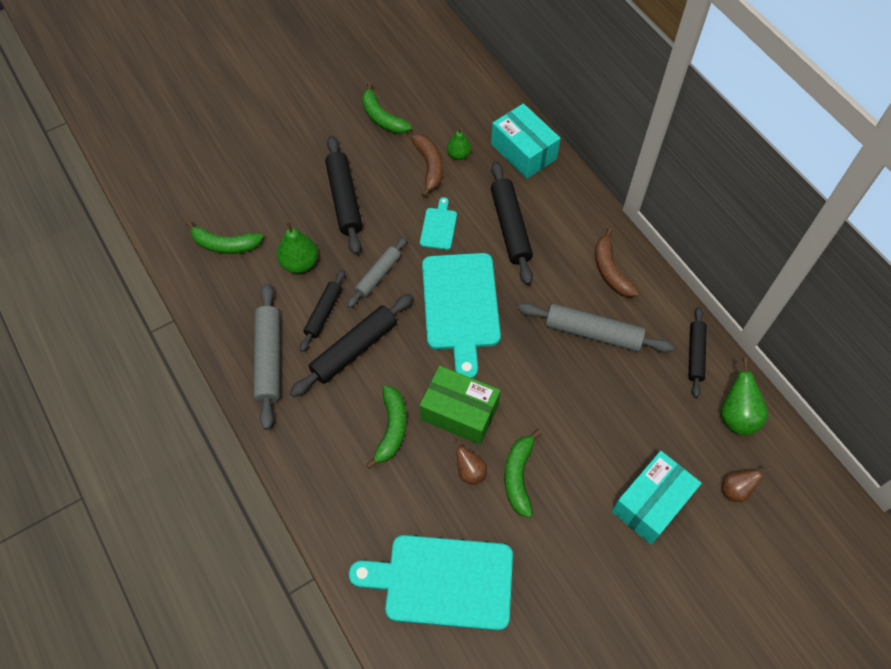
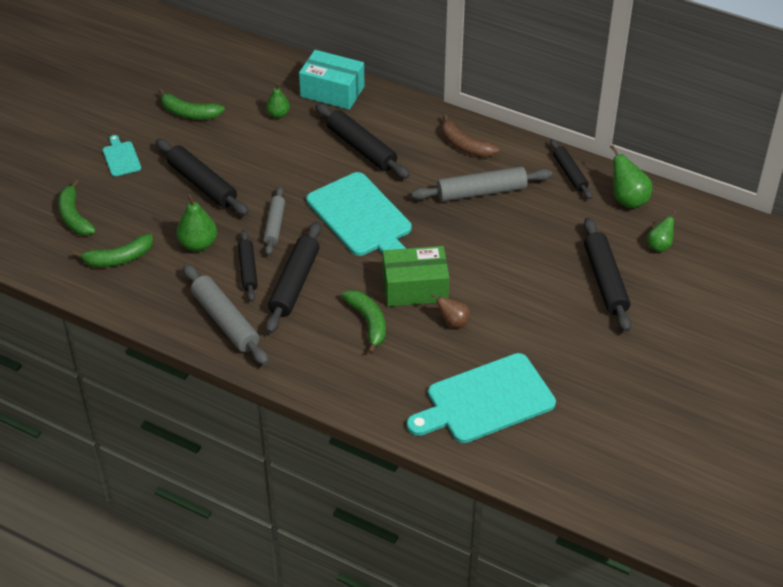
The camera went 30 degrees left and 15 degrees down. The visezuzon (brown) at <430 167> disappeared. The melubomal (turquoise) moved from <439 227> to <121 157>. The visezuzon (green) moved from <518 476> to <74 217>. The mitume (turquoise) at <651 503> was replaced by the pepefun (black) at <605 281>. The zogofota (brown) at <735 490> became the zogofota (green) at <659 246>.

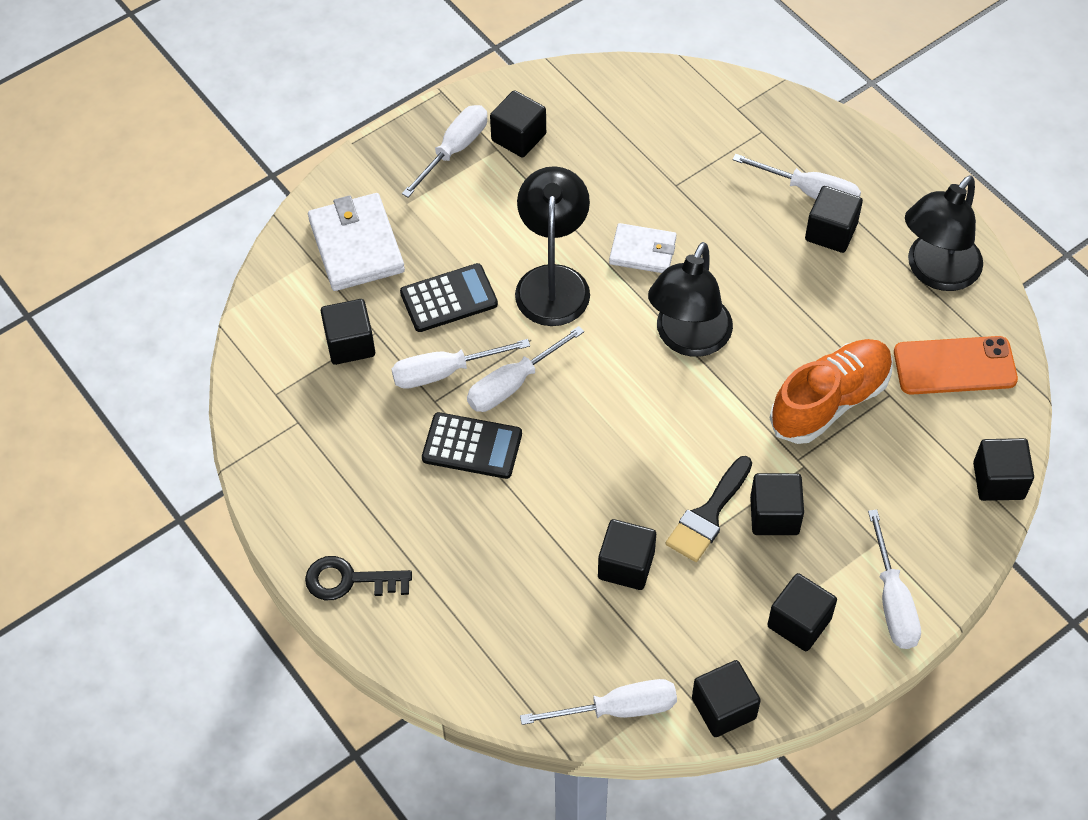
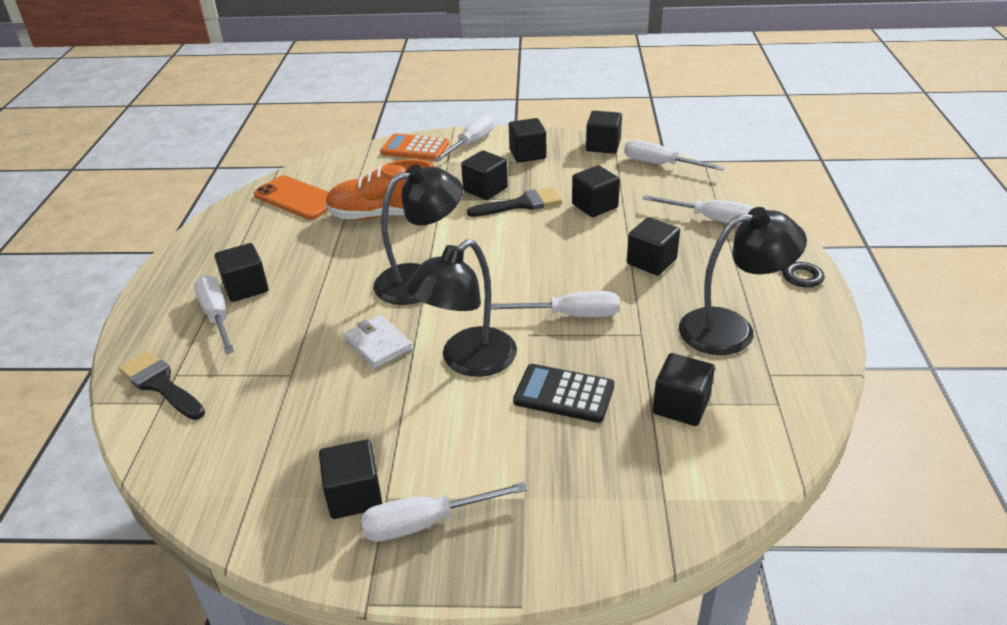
The camera went 140 degrees left and 20 degrees down. The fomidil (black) moved from <935 272> to <731 329>. The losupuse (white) at <356 245> disappeared. The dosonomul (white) moved from <444 372> to <711 219>. The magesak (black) at <472 446> disappeared. The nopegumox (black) moved from <998 481> to <651 262>. The magesak (orange) at <415 148> appeared. The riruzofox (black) at <160 384> appeared.

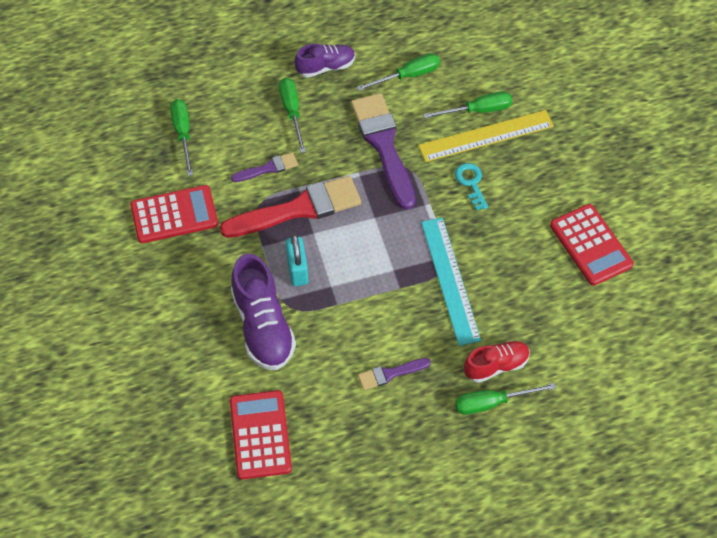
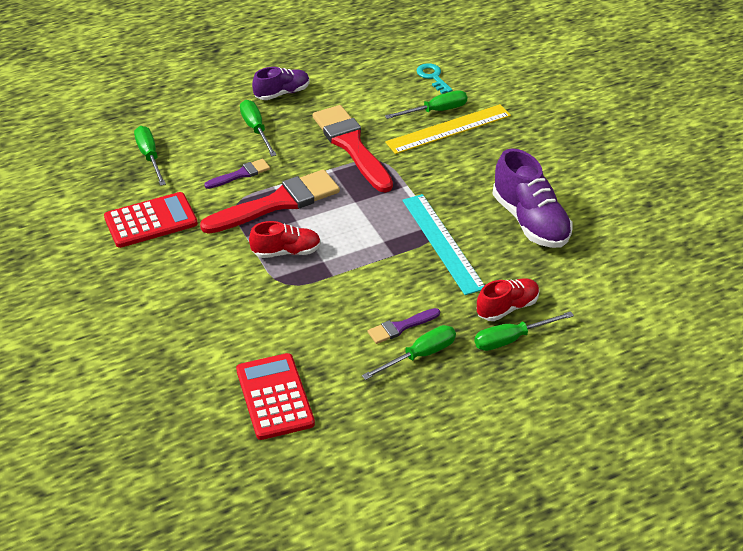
The camera went 10 degrees left and 15 degrees down. The dosonomul (green) moved from <408 76> to <420 355>. The riruzofox (purple) at <383 145> became the riruzofox (red) at <351 145>. The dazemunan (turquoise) moved from <471 183> to <432 77>. The magesak (red) at <590 245> disappeared. The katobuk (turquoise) at <297 270> was replaced by the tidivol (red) at <286 252>. The tidivol (purple) moved from <263 326> to <530 221>.

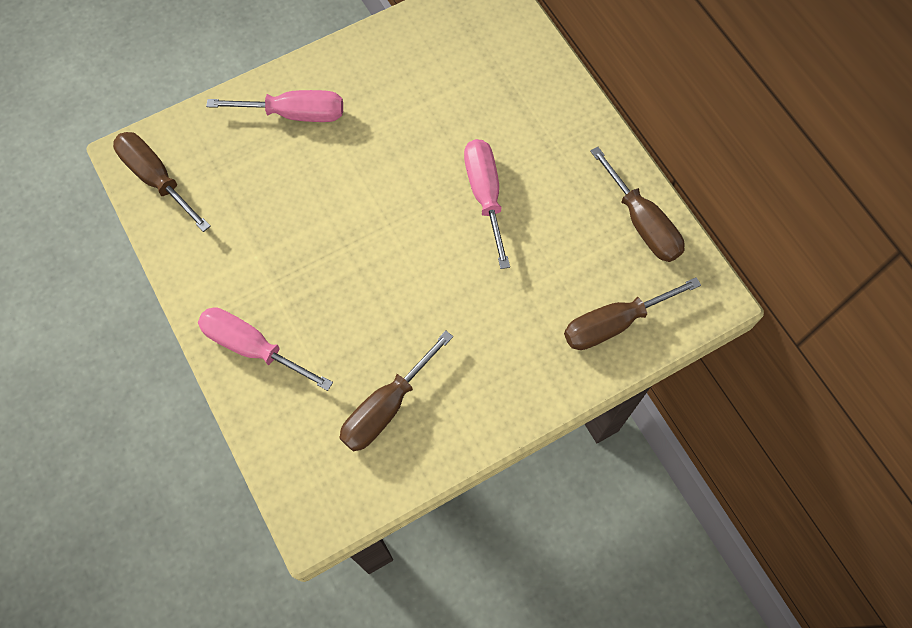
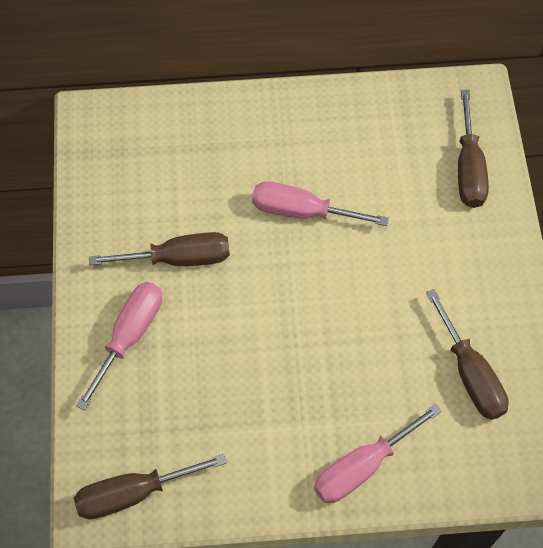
The camera went 65 degrees left and 5 degrees down. The dosonomul (brown) moved from <642 223> to <179 258>.

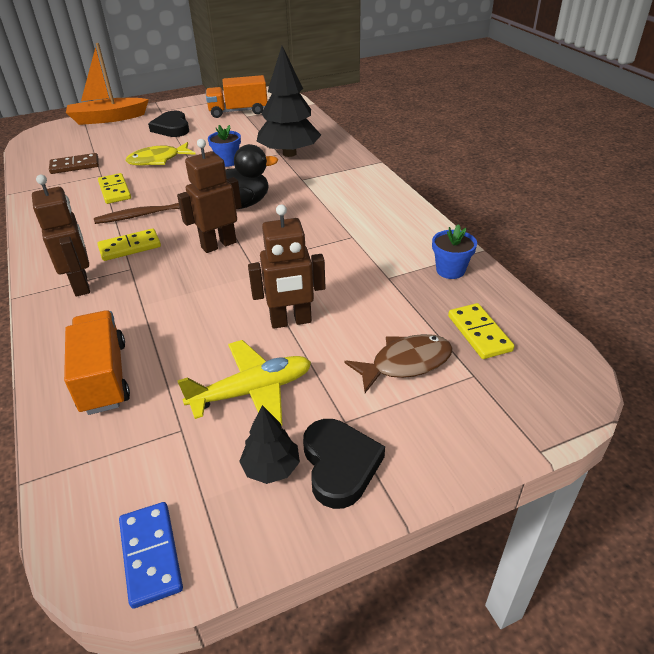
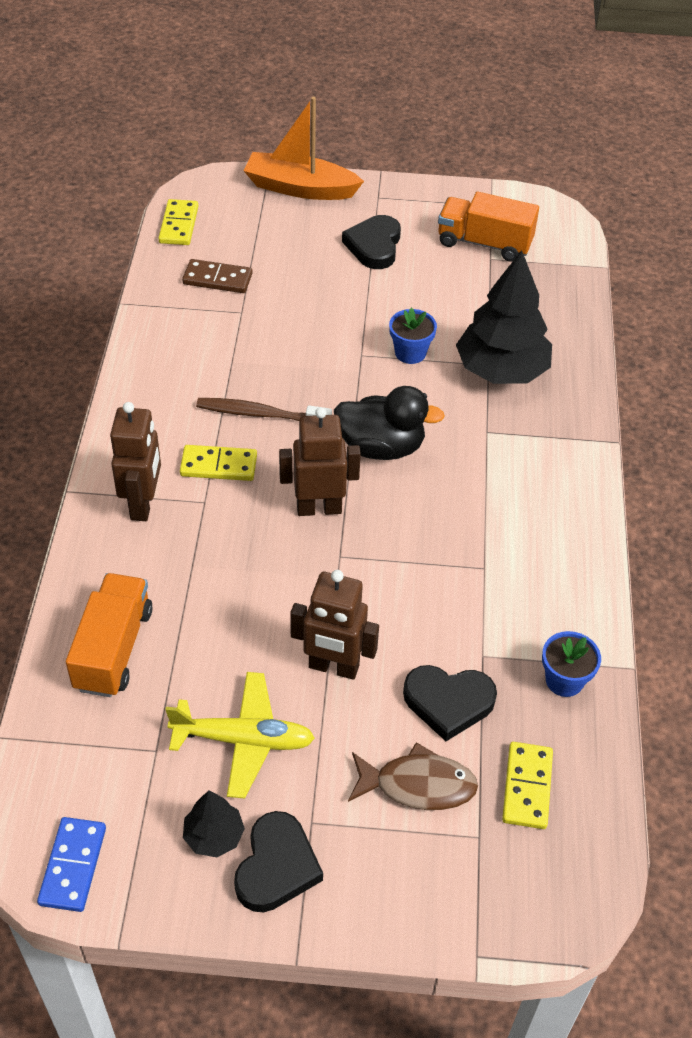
The camera went 25 degrees right and 10 degrees up. The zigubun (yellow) at <158 160> disappeared. The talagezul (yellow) moved from <115 191> to <179 225>. The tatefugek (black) at <448 702> appeared.

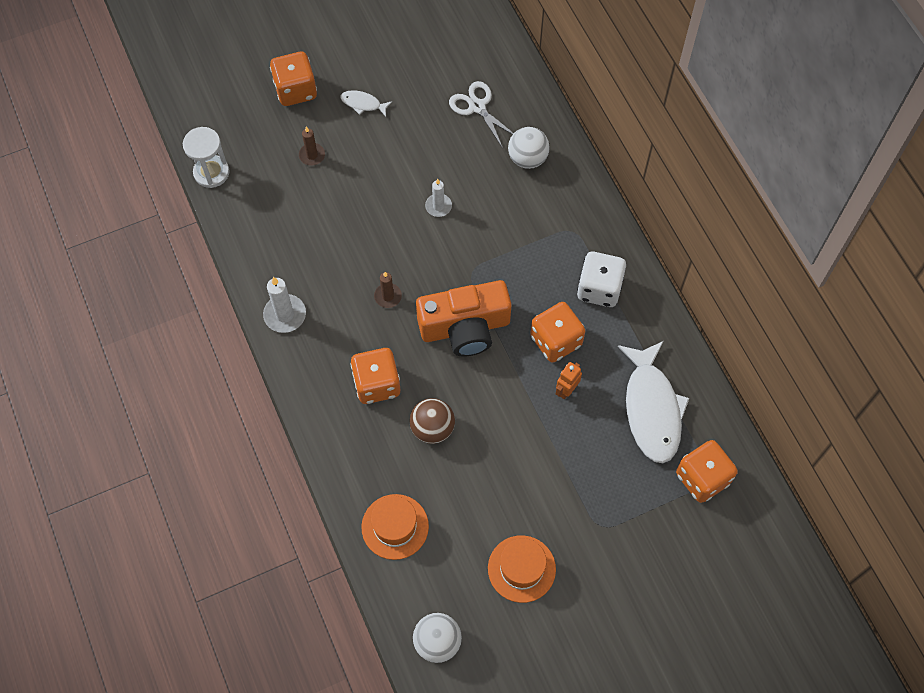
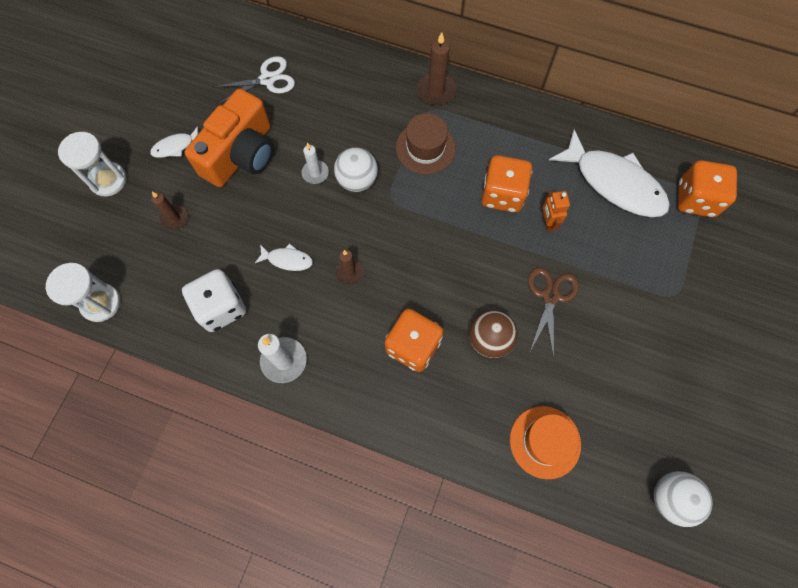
The camera went 45 degrees left and 5 degrees up. The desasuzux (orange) at <296 90> was replaced by the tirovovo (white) at <108 180>. The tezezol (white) at <477 107> turned 150 degrees clockwise. The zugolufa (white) moved from <527 158> to <357 180>. The desasuzux (white) moved from <599 288> to <221 307>. The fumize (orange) moved from <465 327> to <241 154>. The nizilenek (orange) at <521 569> disappeared. The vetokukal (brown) at <436 90> appeared. The nizilenek (brown) at <425 148> appeared. The zigubun (white) at <287 260> appeared. The tezezol (brown) at <550 296> appeared.

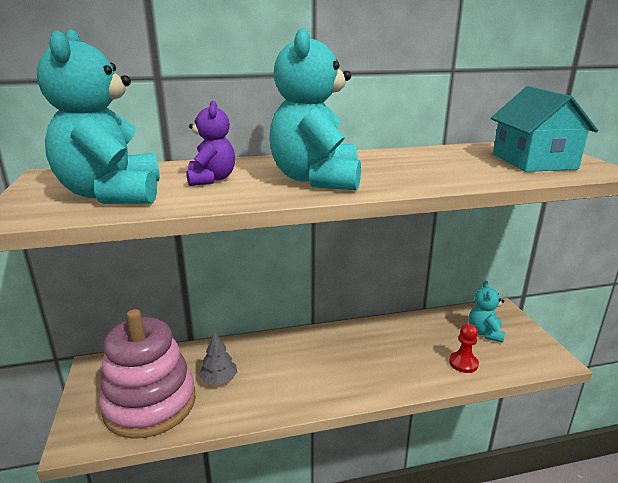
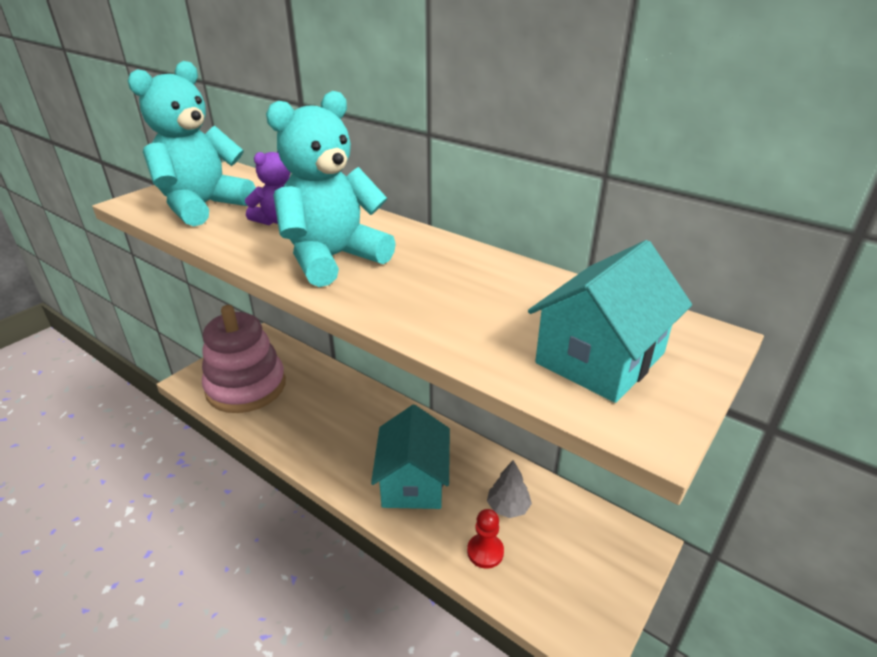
The camera went 50 degrees right and 10 degrees up. The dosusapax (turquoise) at <484 333> disappeared. The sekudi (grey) moved from <219 380> to <508 507>. The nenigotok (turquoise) at <413 481> appeared.

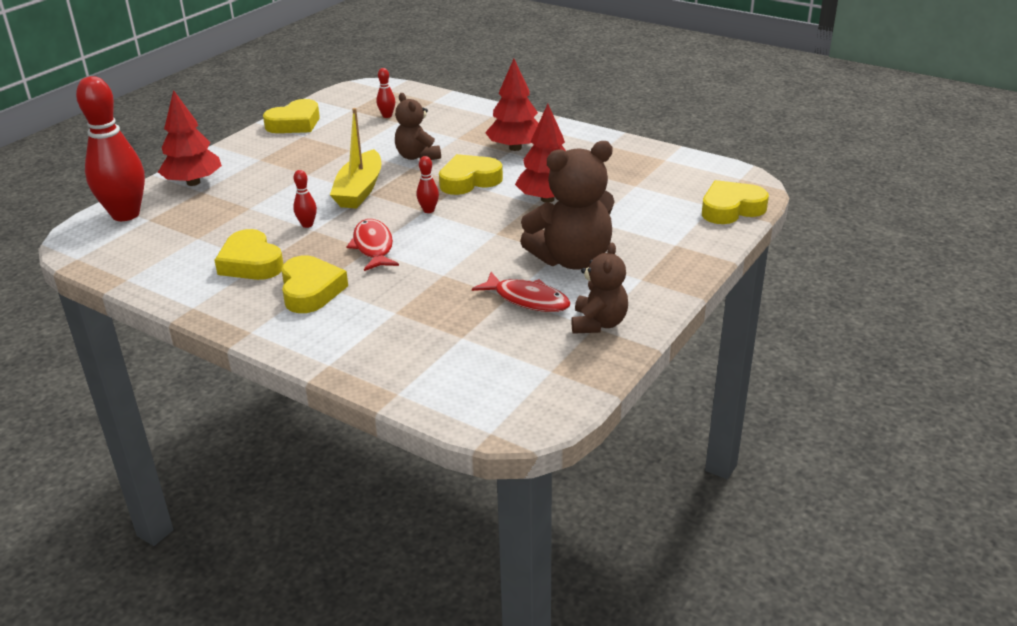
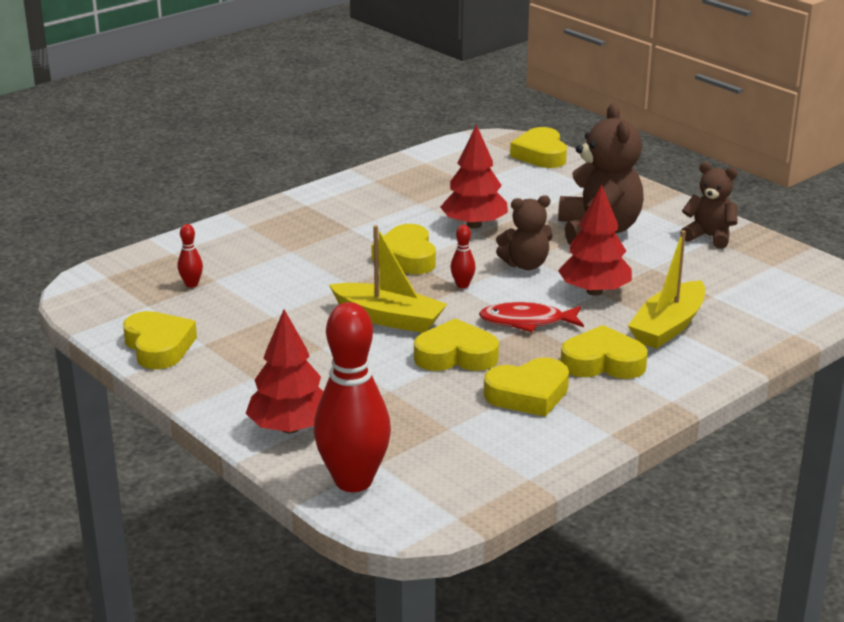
The camera went 75 degrees left and 5 degrees down. The sekudi (red) moved from <515 148> to <594 291>. The dosusapax (brown) moved from <417 156> to <525 265>. The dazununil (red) at <307 225> was replaced by the tatefugek (yellow) at <456 355>. The zigubun (red) at <527 299> disappeared. The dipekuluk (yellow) at <668 327> appeared.

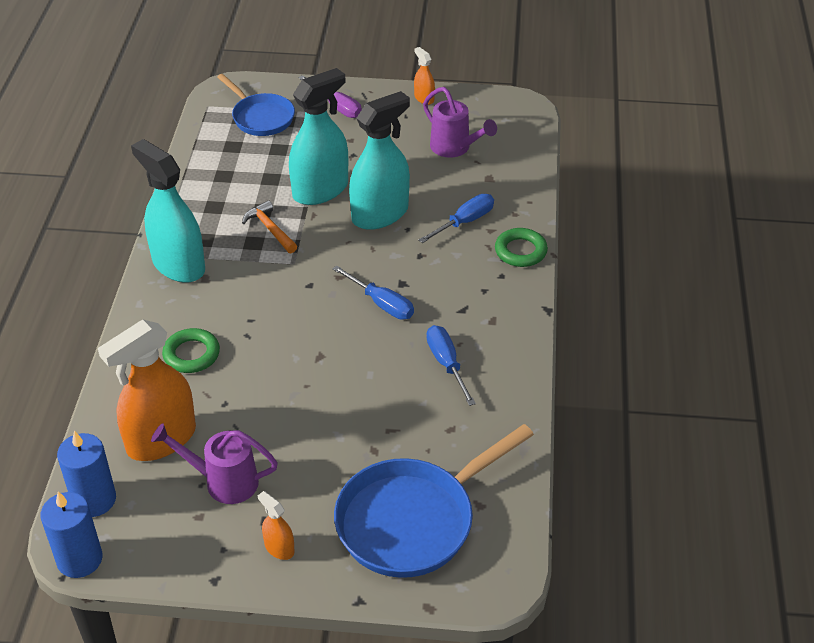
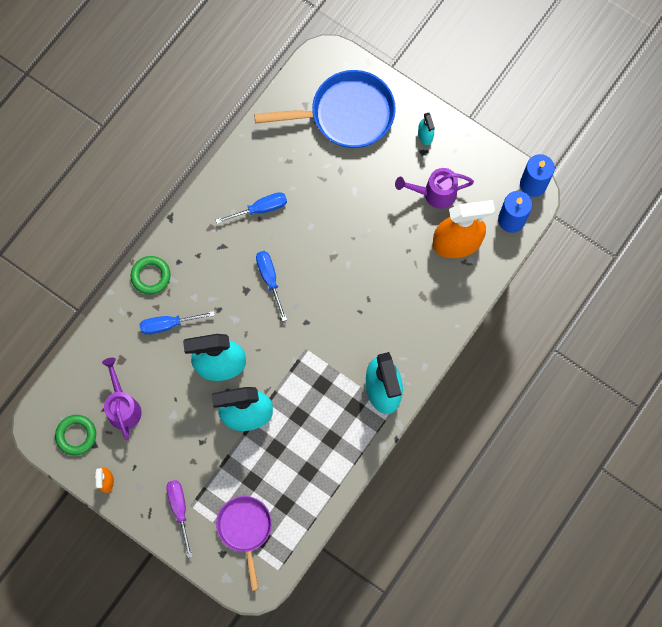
The camera went 150 degrees left and 30 degrees up. The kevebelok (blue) at <260 117> became the kevebelok (purple) at <245 529>. The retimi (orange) at <270 229> disappeared. The dosonomul (blue) at <446 364> turned 120 degrees counterclockwise. The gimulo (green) moved from <191 354> to <76 435>. The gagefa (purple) at <224 482> turned 135 degrees clockwise. The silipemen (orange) at <279 548> became the silipemen (turquoise) at <425 135>.

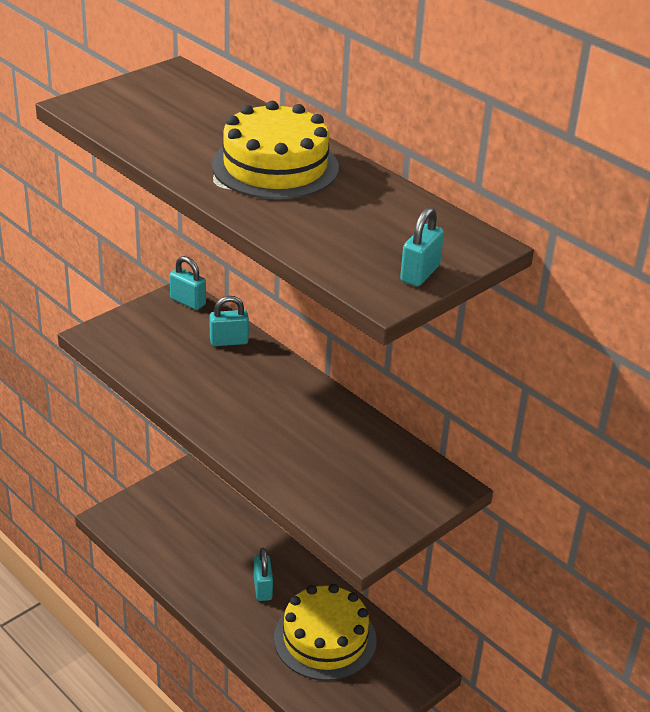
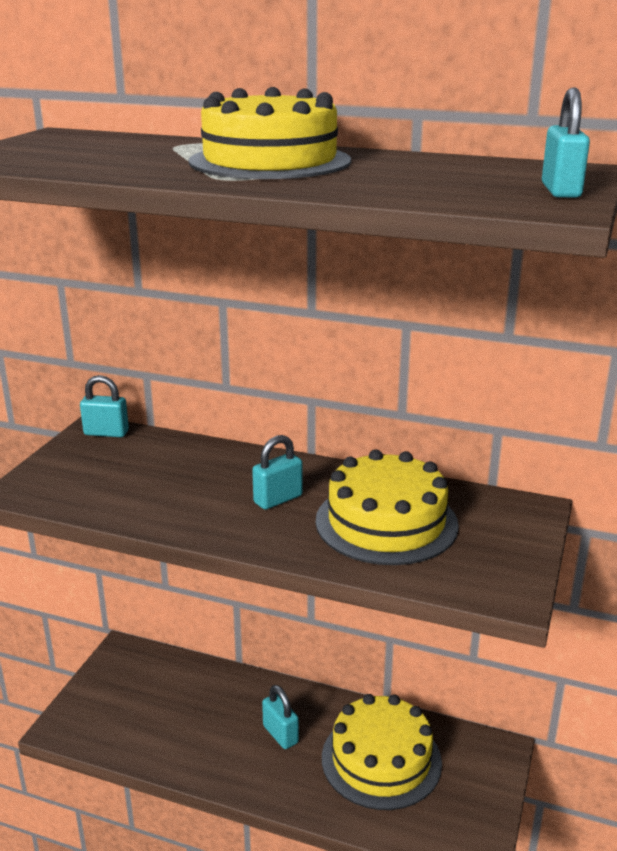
The camera went 25 degrees left and 10 degrees down. The katobuk (turquoise) moved from <229 341> to <278 499>. The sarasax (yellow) at <386 522> appeared.

